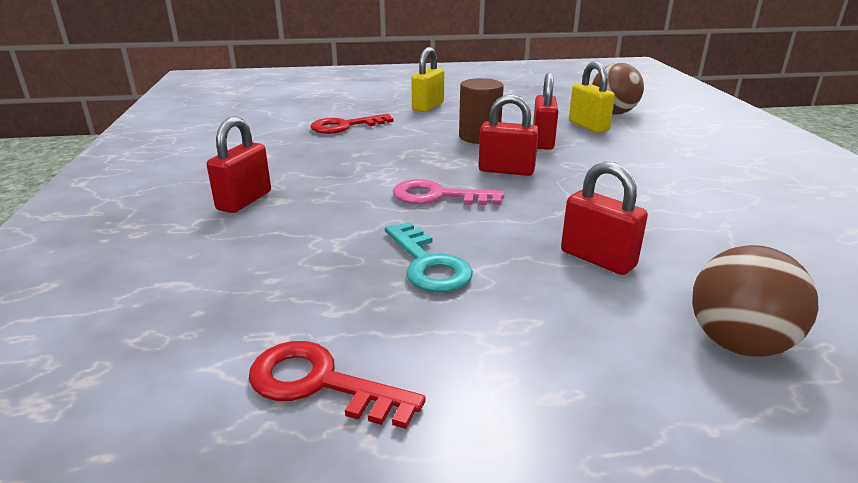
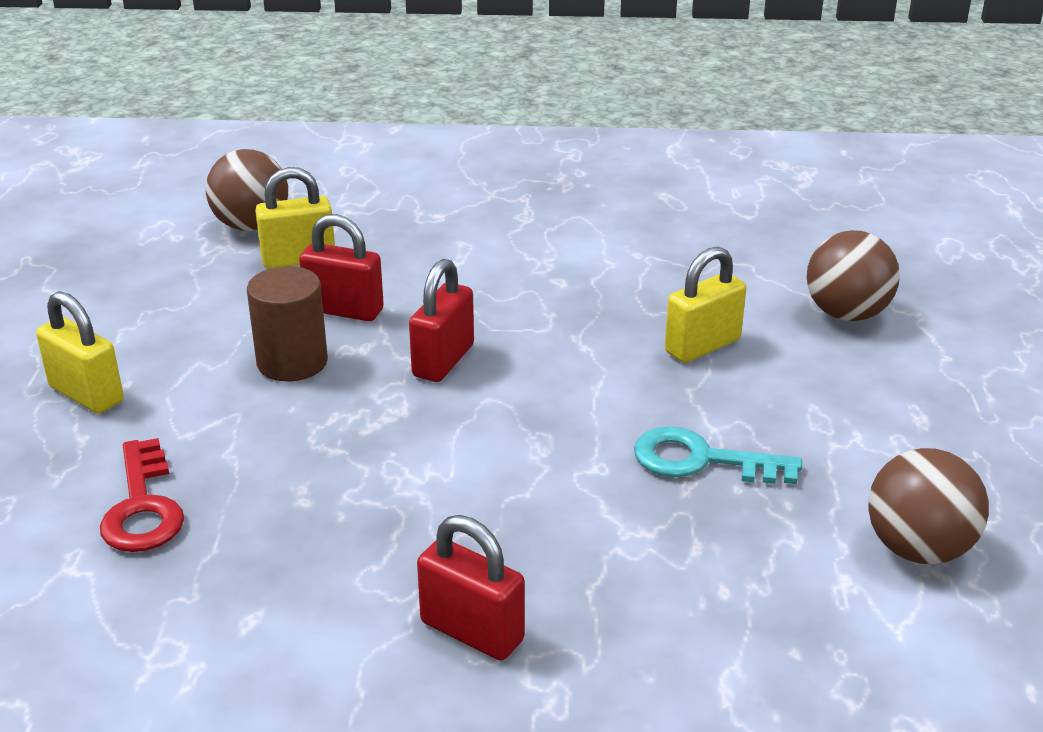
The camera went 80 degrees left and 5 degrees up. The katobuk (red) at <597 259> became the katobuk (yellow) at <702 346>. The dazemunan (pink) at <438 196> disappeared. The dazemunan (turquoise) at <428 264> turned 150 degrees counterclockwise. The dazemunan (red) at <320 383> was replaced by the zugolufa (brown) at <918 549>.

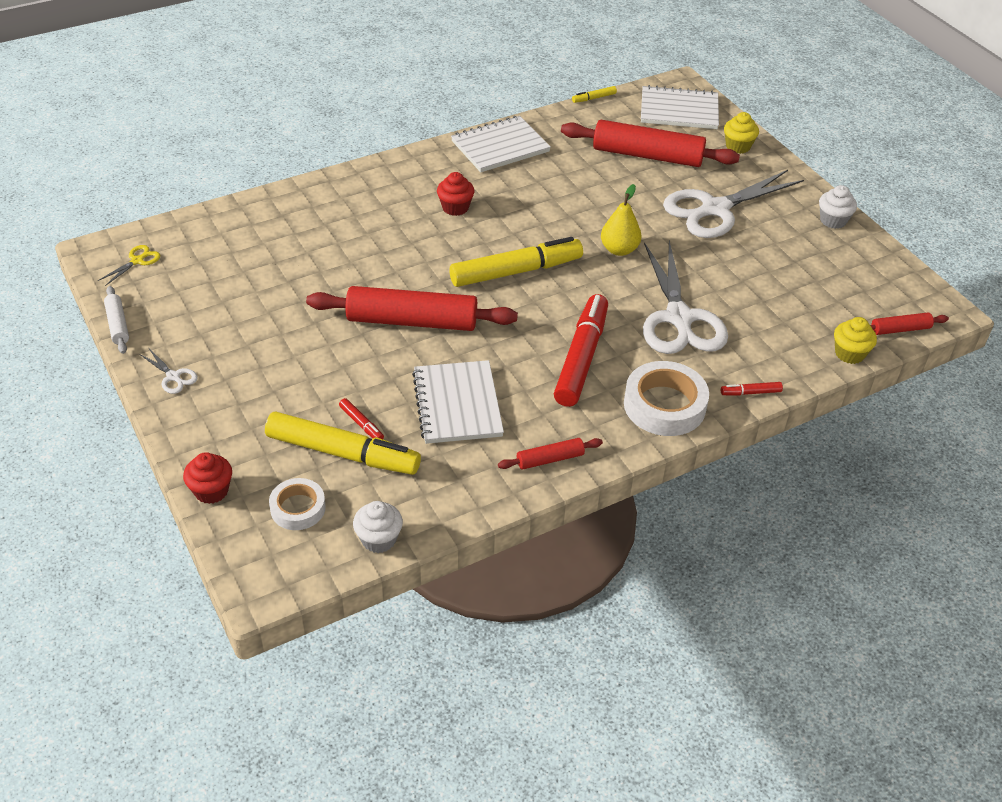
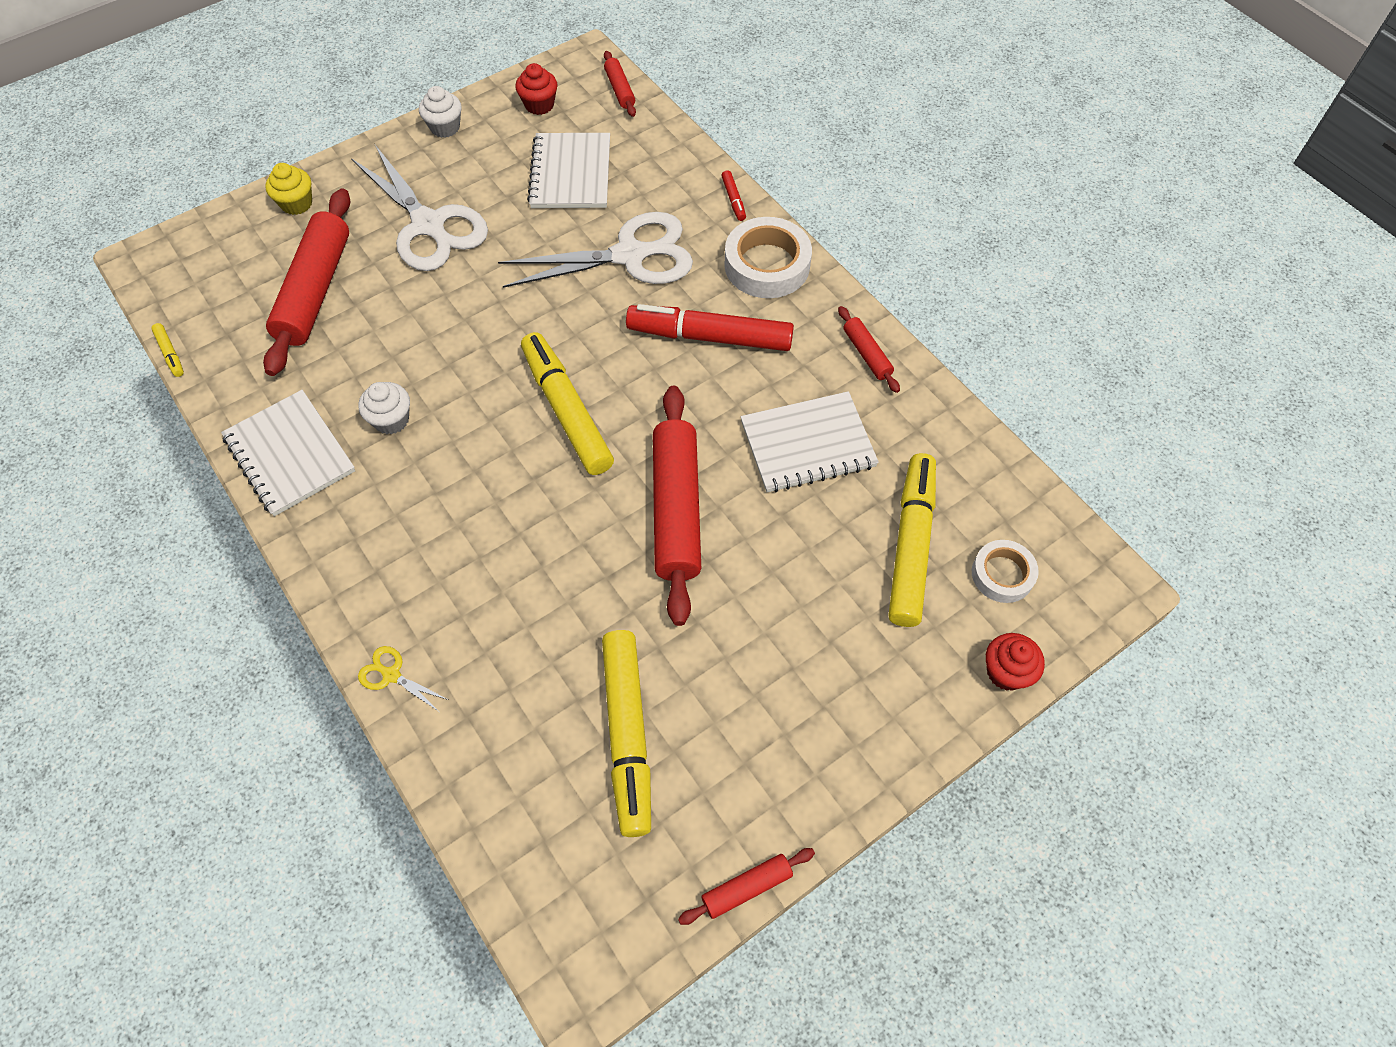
The camera went 95 degrees left and 15 degrees up. The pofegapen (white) moved from <679 110> to <571 173>. The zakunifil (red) moved from <455 207> to <539 105>. The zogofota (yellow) at <619 250> disappeared. The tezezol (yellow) moved from <137 261> to <391 675>. The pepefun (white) at <118 325> became the pepefun (red) at <747 888>. The zakunifil (yellow) at <849 354> disappeared. The tezezol (white) at <173 377> disappeared. The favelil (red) at <361 424> disappeared. The zakunifil (white) moved from <379 539> to <391 420>. The favelil (yellow) at <627 735> appeared.

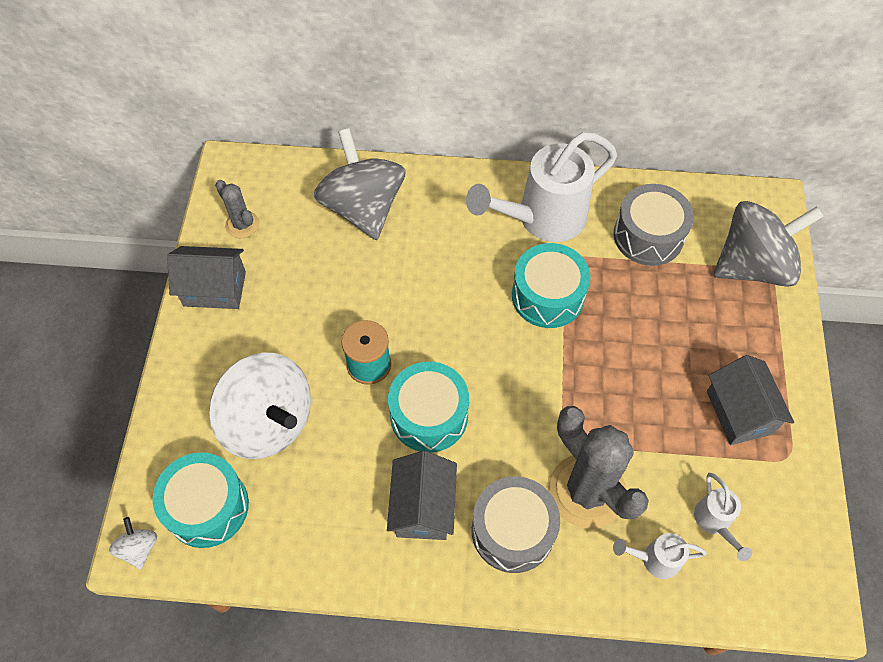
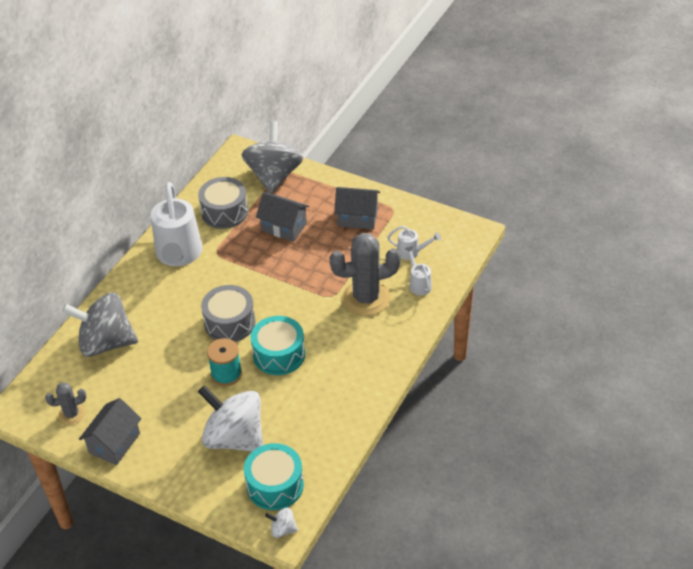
The camera went 65 degrees left and 15 degrees down. The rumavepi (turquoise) at <547 296> disappeared. The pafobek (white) at <268 421> turned 120 degrees counterclockwise. The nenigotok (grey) moved from <423 507> to <284 227>. The rumavepi (grey) moved from <513 531> to <230 323>. The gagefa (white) at <655 559> turned 135 degrees clockwise.

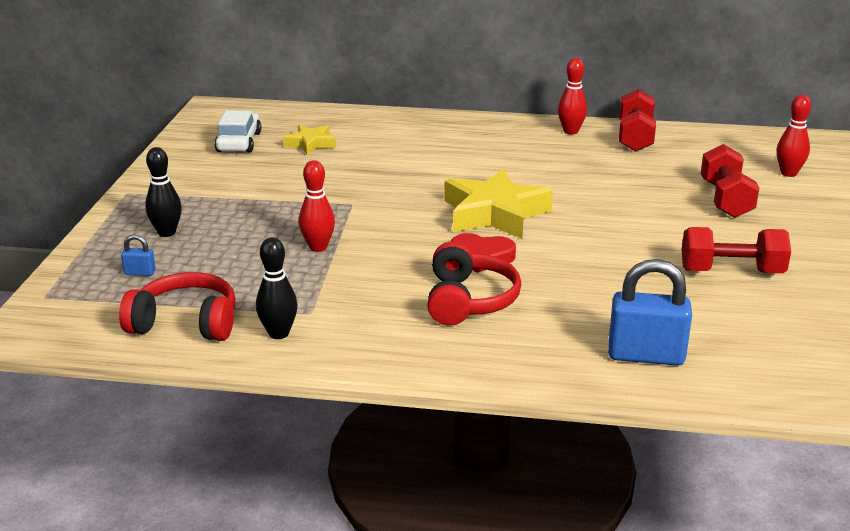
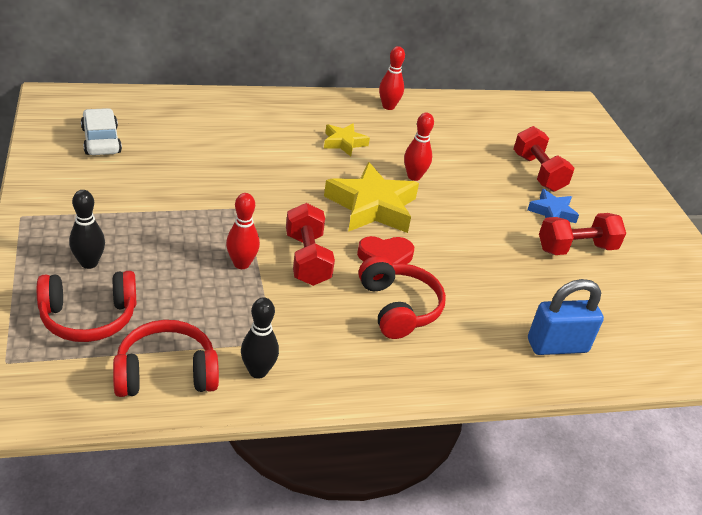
The camera went 25 degrees left and 10 degrees up. The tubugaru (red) moved from <635 137> to <307 259>. The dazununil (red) moved from <788 173> to <414 176>. The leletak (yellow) moved from <311 144> to <344 143>. The katobuk (blue) at <140 273> was replaced by the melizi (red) at <88 317>. The leletak (blue) at <552 212> appeared.

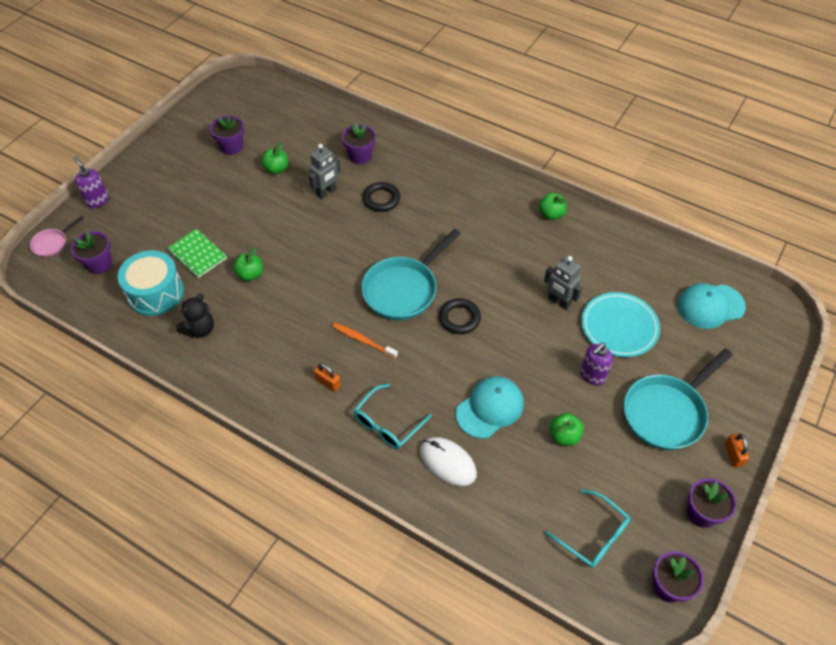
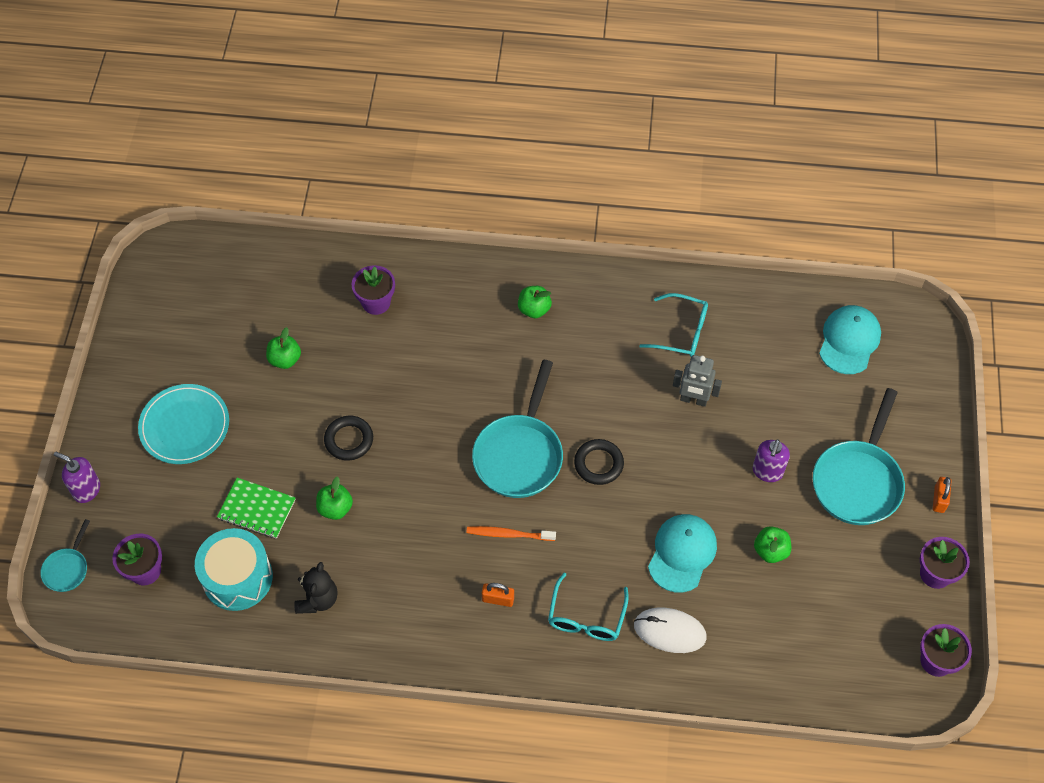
The camera went 25 degrees left and 5 degrees up. The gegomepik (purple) at <232 147> disappeared. The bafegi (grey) at <326 192> disappeared. The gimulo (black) moved from <381 199> to <349 440>. The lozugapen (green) moved from <551 214> to <534 309>. The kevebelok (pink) at <52 244> became the kevebelok (turquoise) at <67 569>. The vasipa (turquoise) at <710 306> turned 150 degrees clockwise. The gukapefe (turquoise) moved from <619 326> to <185 426>. The katobuk (orange) at <733 455> turned 45 degrees clockwise. The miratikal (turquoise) moved from <593 535> to <681 332>.

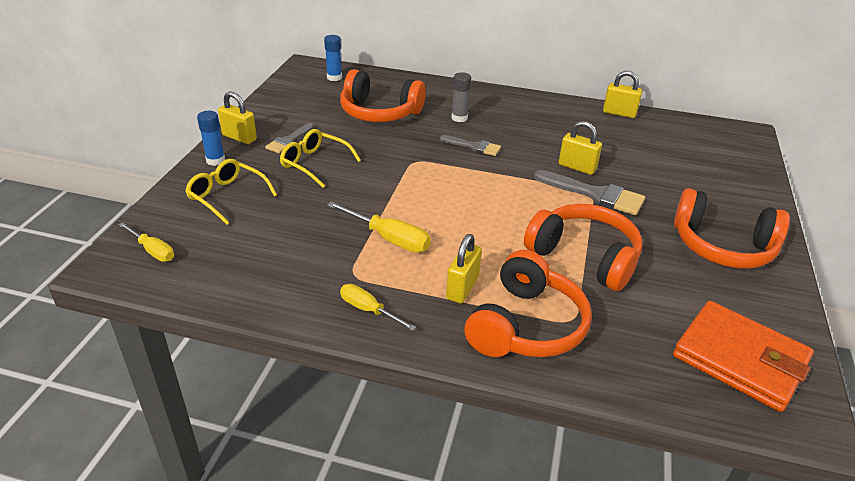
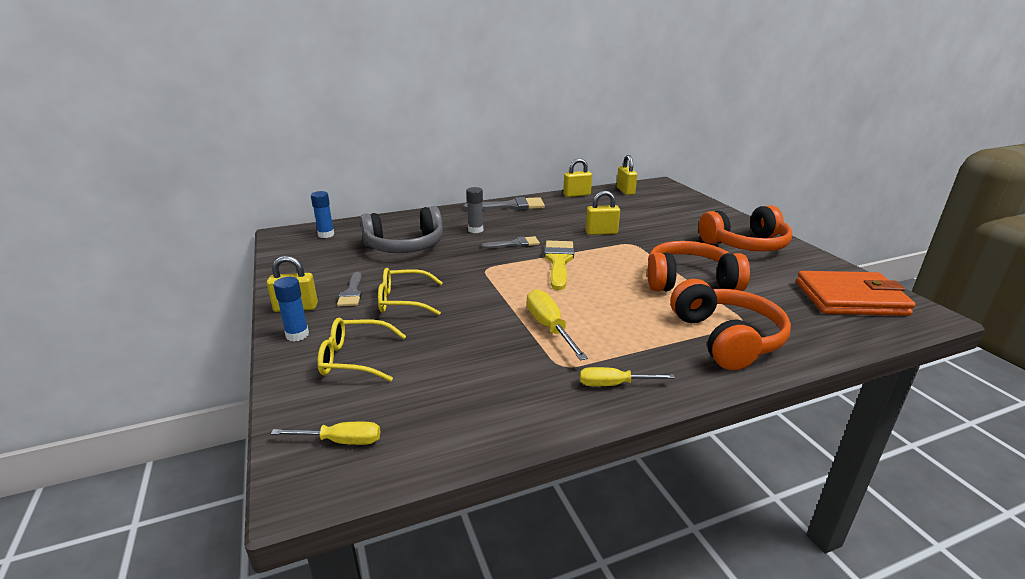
The camera went 35 degrees left and 10 degrees down. The melizi (orange) at <379 112> became the melizi (grey) at <405 246>. The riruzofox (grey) moved from <595 194> to <510 206>. The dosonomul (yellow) at <389 238> turned 105 degrees counterclockwise. The katobuk (yellow) moved from <462 288> to <625 191>. The riruzofox (yellow) at <558 261> appeared.

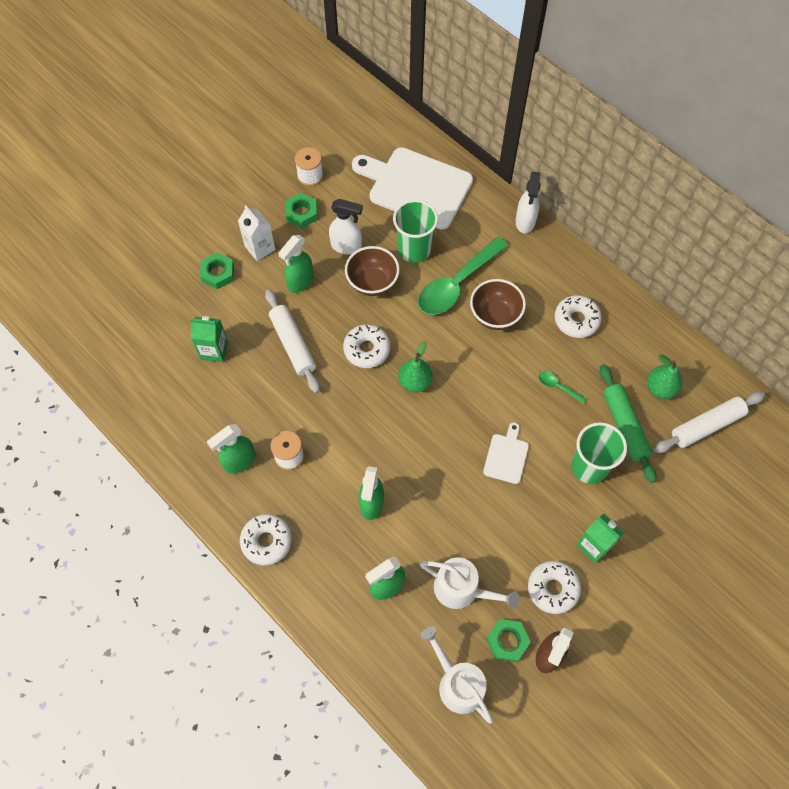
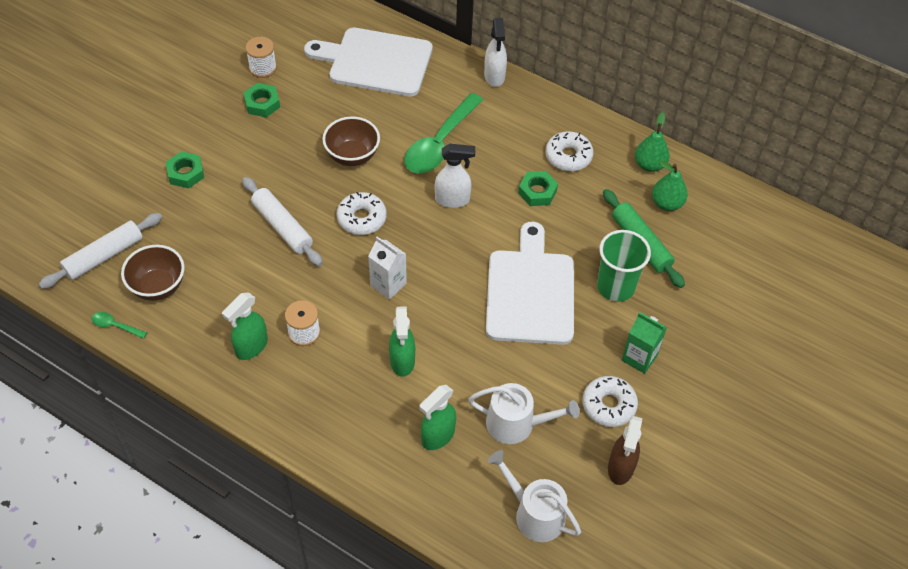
The camera went 15 degrees left and 10 degrees down. The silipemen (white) moved from <346 246> to <453 200>. The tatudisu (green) at <414 249> disappeared. The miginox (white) moved from <260 248> to <388 284>. The silipemen (green) at <300 282> disappeared. The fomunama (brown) moved from <495 316> to <158 287>. The miginox (green) at <214 350> disappeared. The zogofota (green) moved from <415 382> to <649 165>. The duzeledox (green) moved from <558 386> to <115 326>. The pepefun (white) moved from <706 425> to <104 256>. The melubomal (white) at <506 456> changed to 2.18 times the size. The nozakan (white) at <266 541> disappeared. The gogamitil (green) moved from <507 641> to <537 192>.

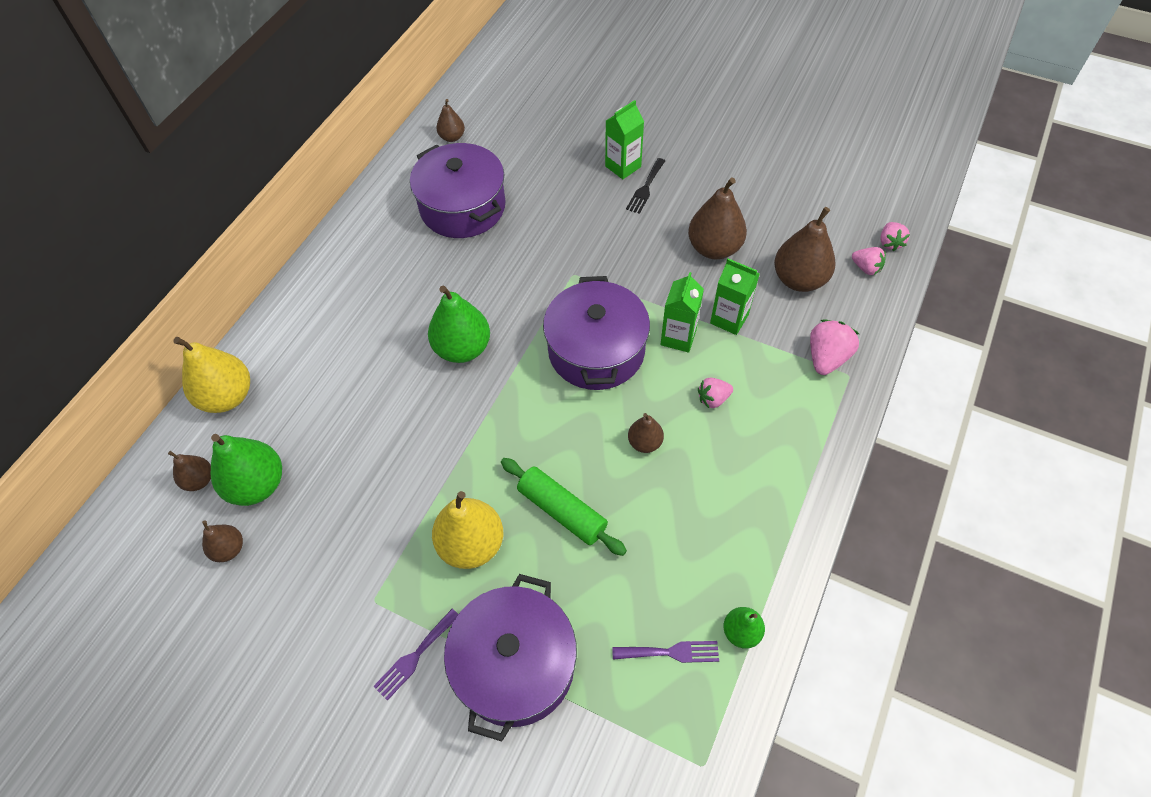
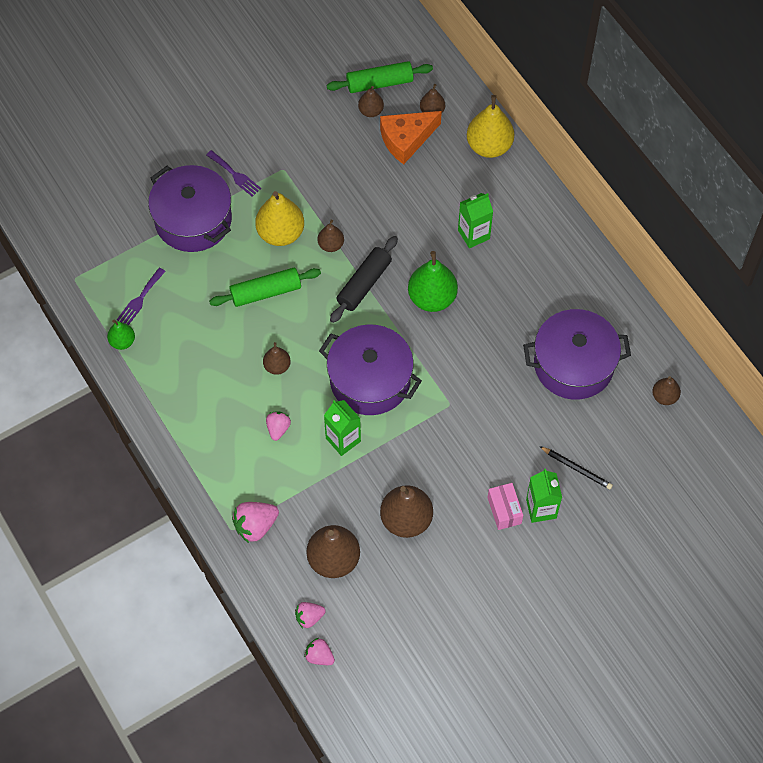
The camera went 120 degrees right and 5 degrees up. The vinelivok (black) at <645 188> was replaced by the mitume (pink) at <504 510>. The miginox (green) moved from <729 319> to <473 234>. The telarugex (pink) at <826 357> turned 90 degrees clockwise. The zogofota (green) at <257 485> was replaced by the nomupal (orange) at <406 139>. The vinelivok (purple) at <415 656> turned 150 degrees clockwise. The pepefun (green) at <379 83> appeared. The zogofota (brown) at <331 245> appeared. The pepefun (black) at <364 284> appeared. The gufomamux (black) at <576 468> appeared.

